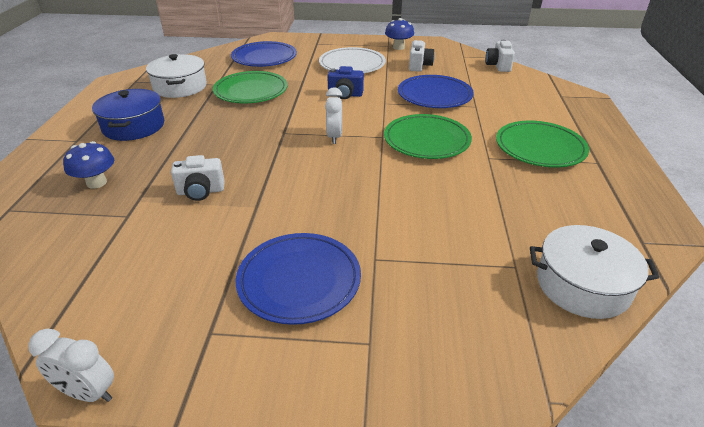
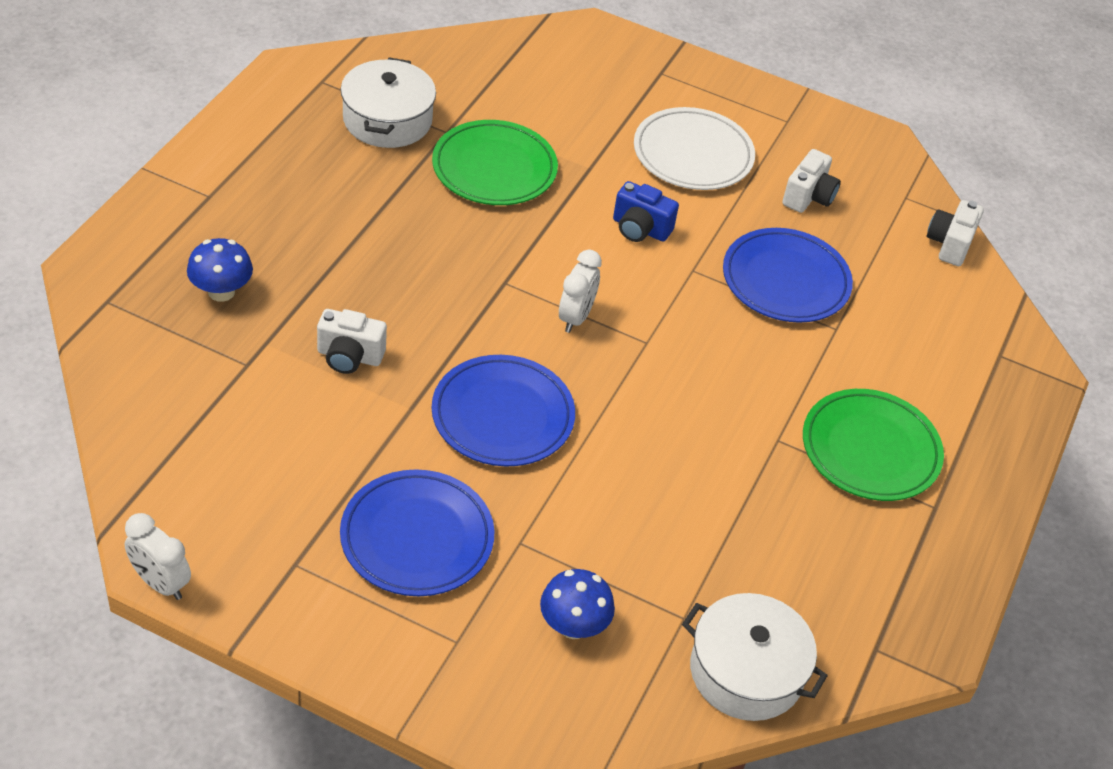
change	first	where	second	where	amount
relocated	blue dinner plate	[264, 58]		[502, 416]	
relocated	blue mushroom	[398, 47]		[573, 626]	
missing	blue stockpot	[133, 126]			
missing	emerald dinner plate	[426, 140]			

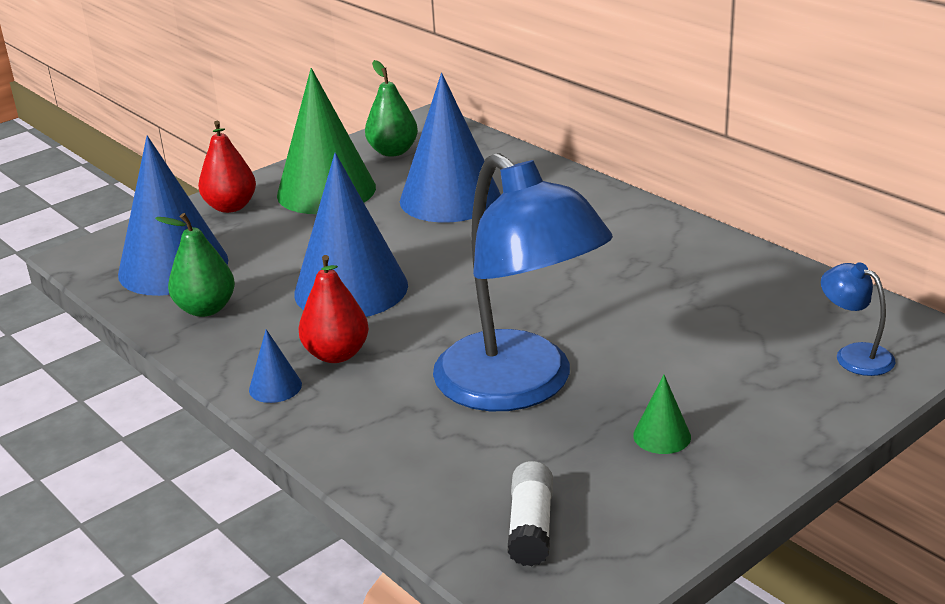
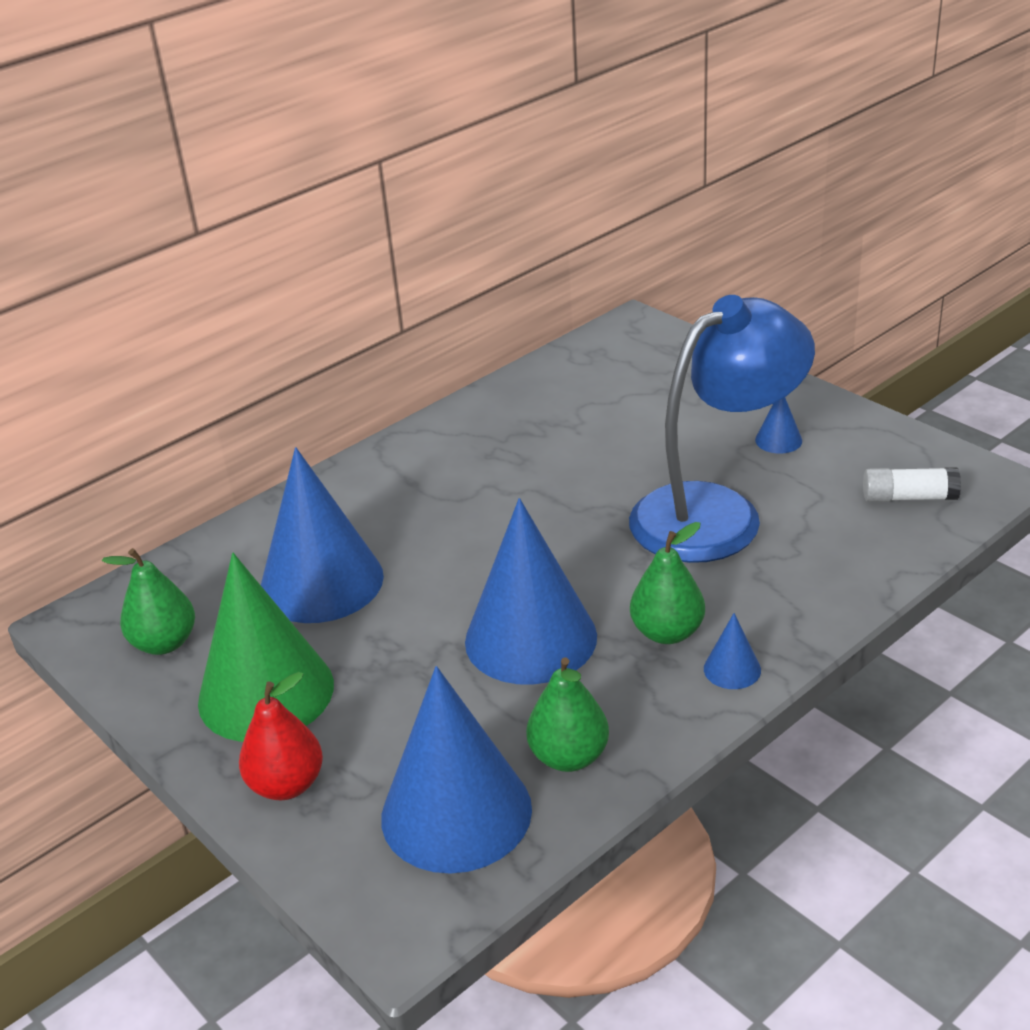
change	first	where	second	where	amount
colour	crimson pear	[336, 354]	emerald pear	[667, 632]	
colour	emerald cone shape	[662, 436]	blue cone shape	[778, 440]	
missing	blue lamp	[854, 355]			

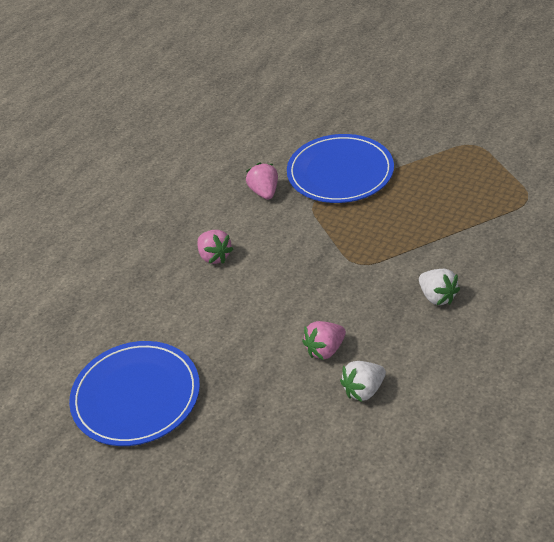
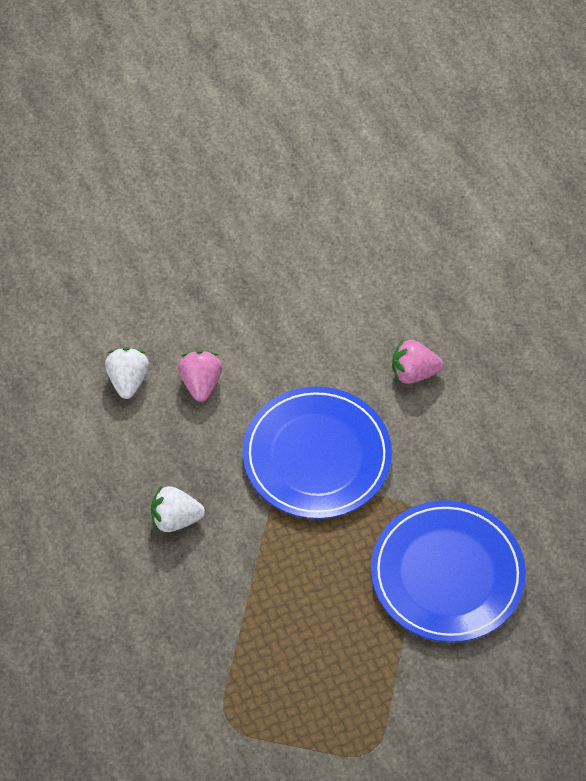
change	first	where	second	where	amount
relocated	blue dinner plate	[136, 396]		[316, 456]	
missing	pink toy strawberry	[264, 192]			

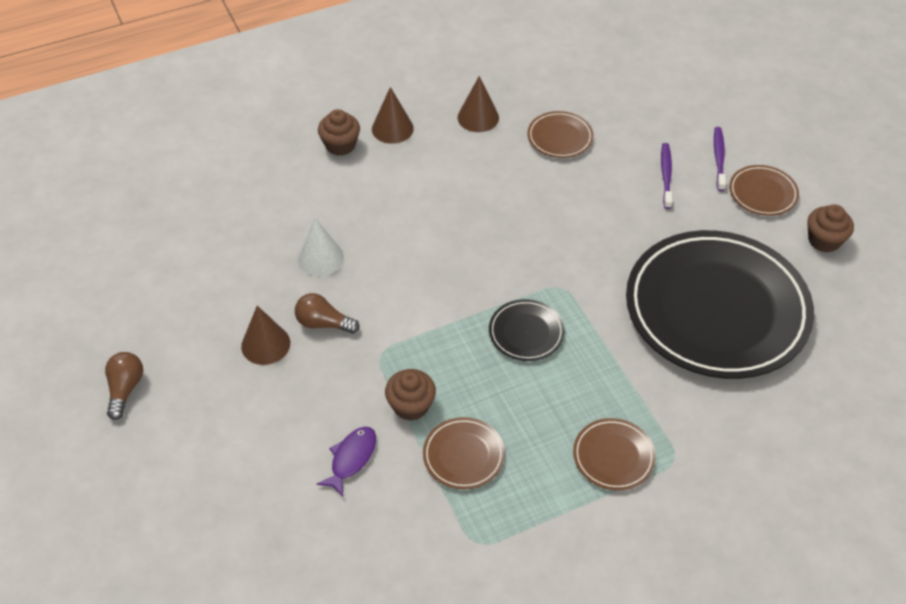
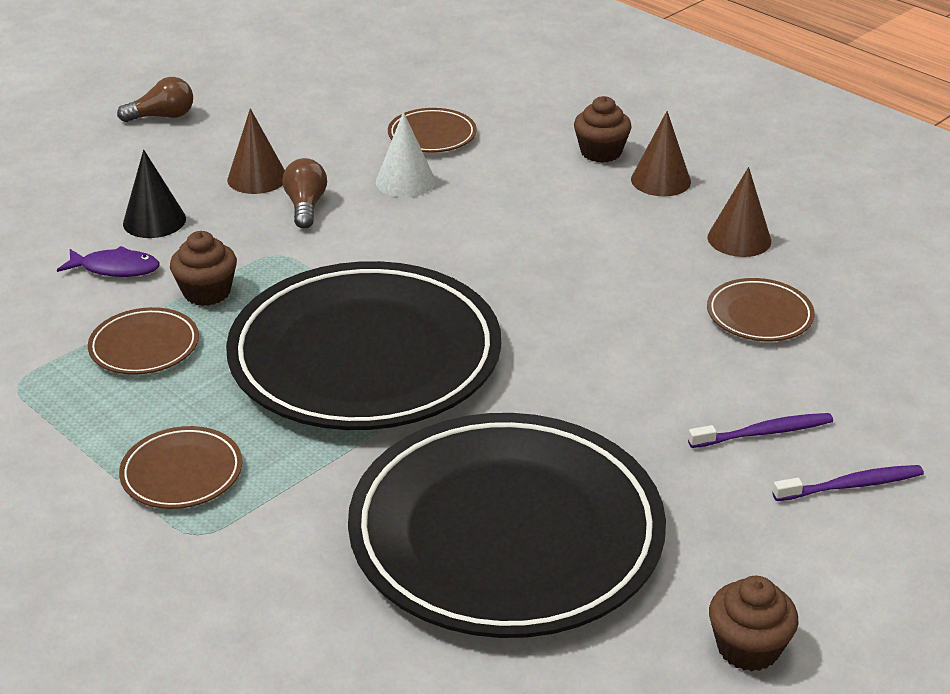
change	first	where	second	where	amount
appeared			ebony cone shape	[154, 221]	
size	ebony dinner plate	[526, 333]		[365, 357]	x2.47
relocated	russet dinner plate	[762, 193]		[432, 135]	

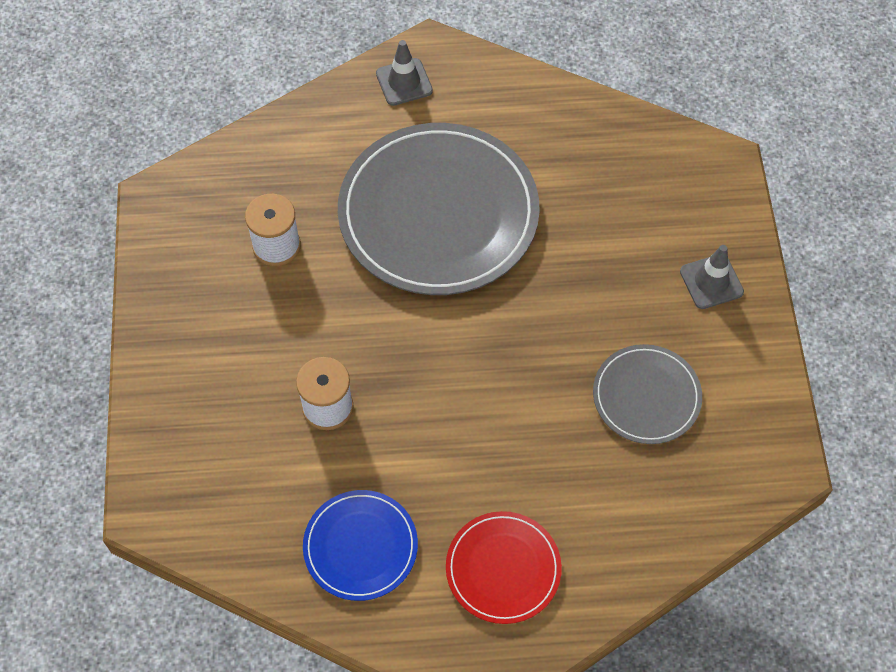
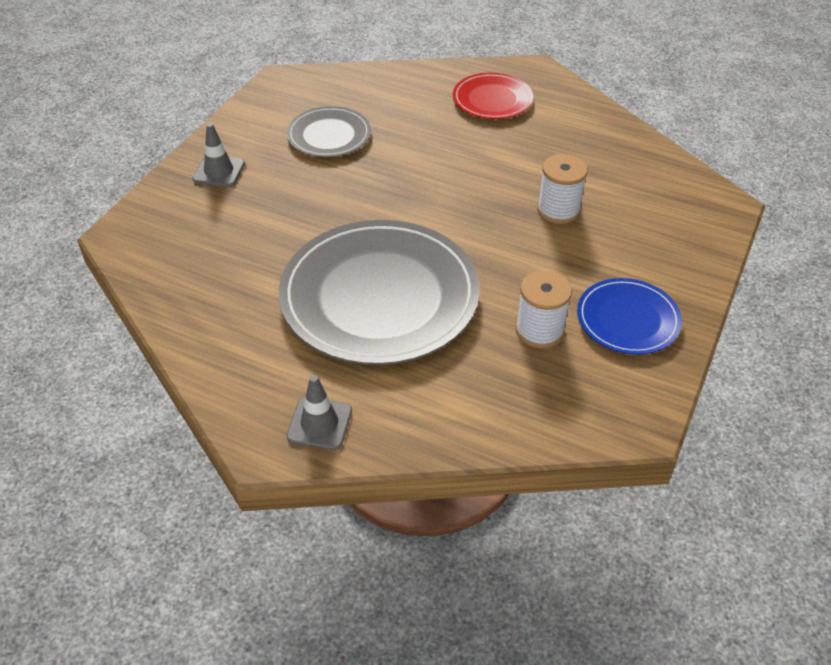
change	first	where	second	where	amount
relocated	blue dinner plate	[360, 546]		[628, 319]	

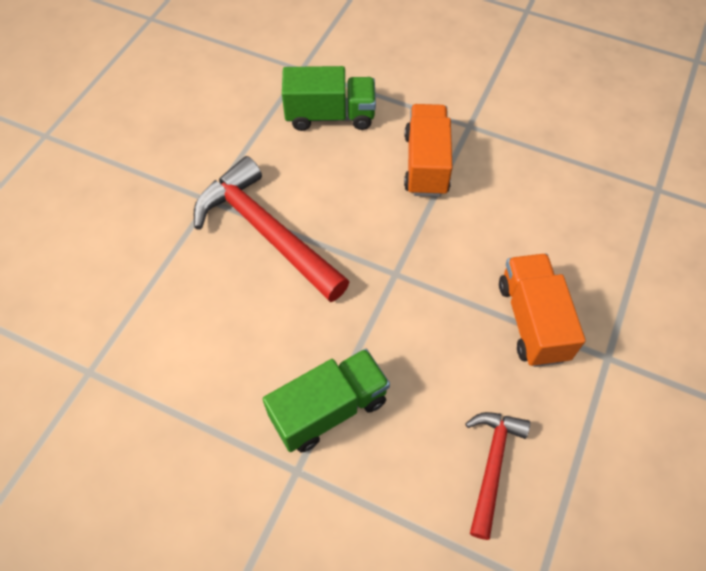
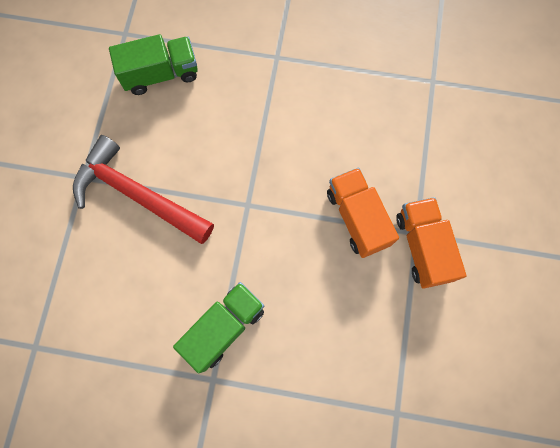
change	first	where	second	where	amount
relocated	orange toy truck	[426, 164]		[422, 247]	
missing	crimson carpenter's hammer	[492, 465]			

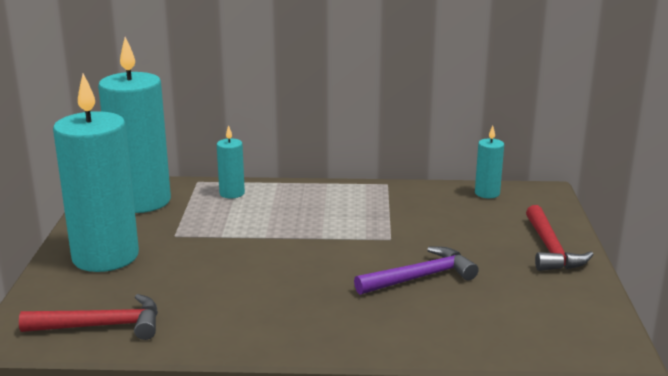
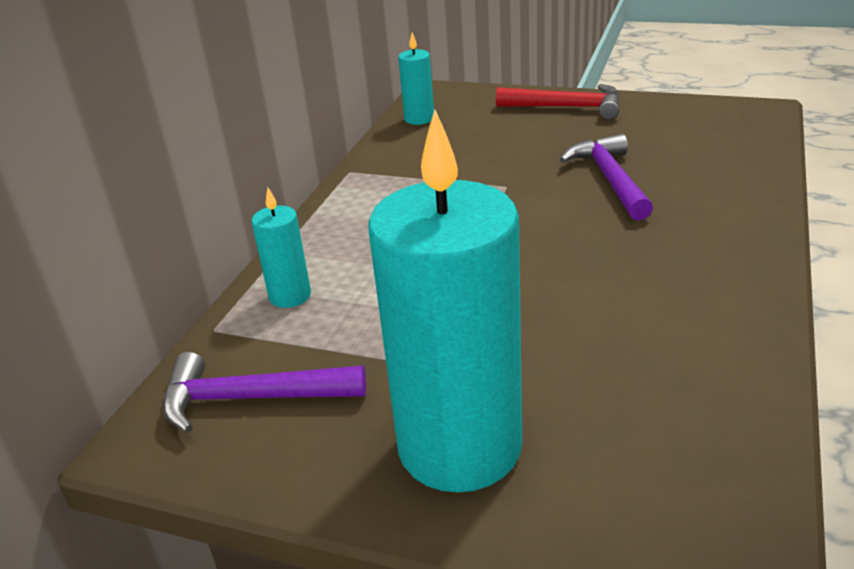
change	first	where	second	where	amount
exchanged	aqua wax candle	[141, 201]	violet carpenter's hammer	[251, 398]	
missing	crimson carpenter's hammer	[101, 326]			

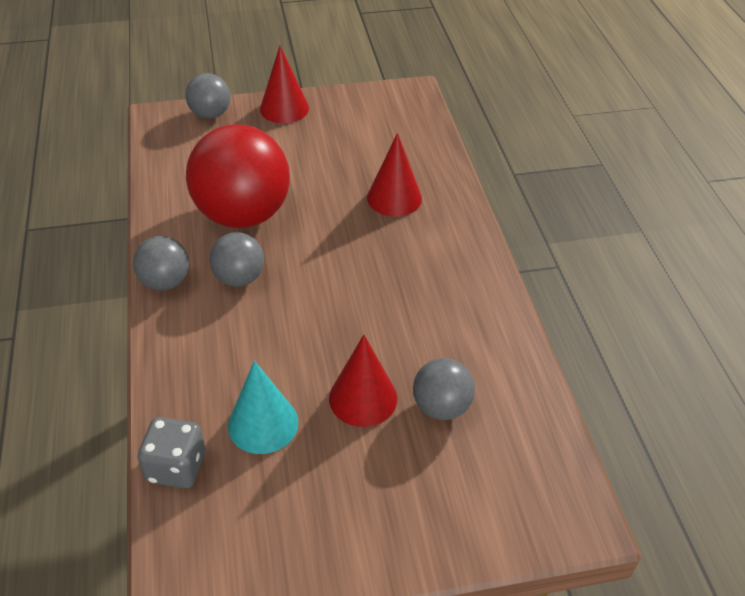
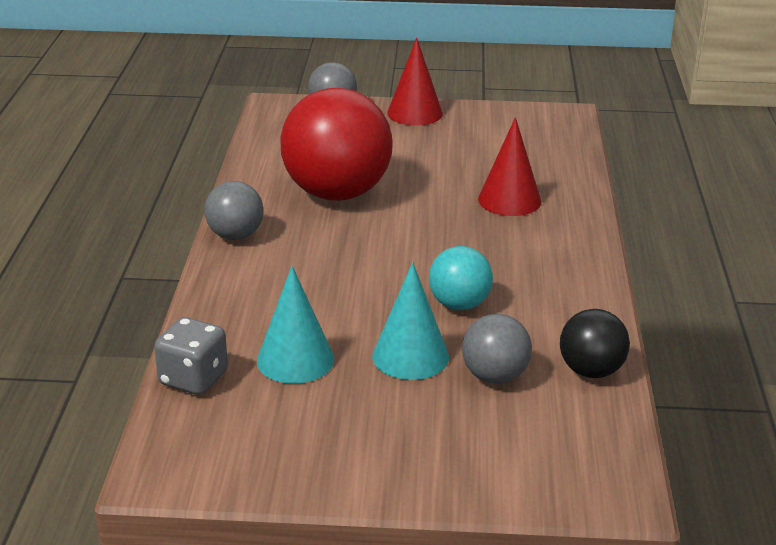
change	first	where	second	where	amount
colour	crimson cone shape	[363, 398]	aqua cone shape	[410, 356]	
appeared			aqua ball	[459, 304]	
appeared			ebony ball	[591, 371]	
missing	ash-grey ball	[239, 278]			

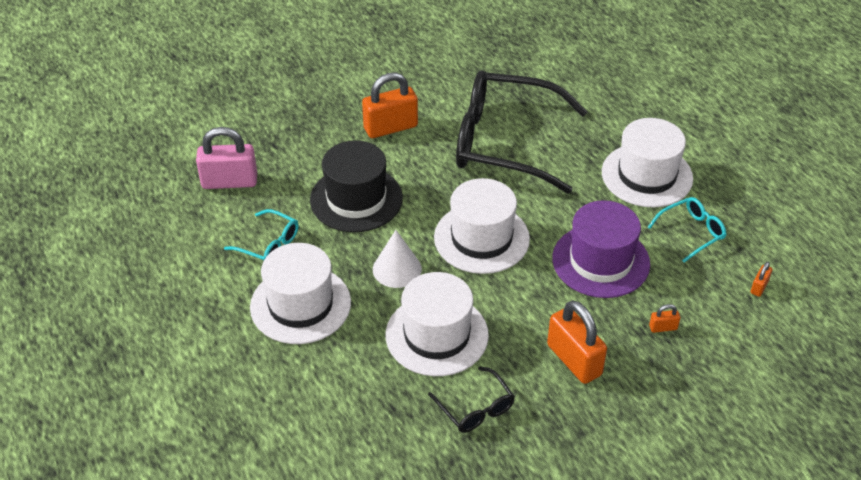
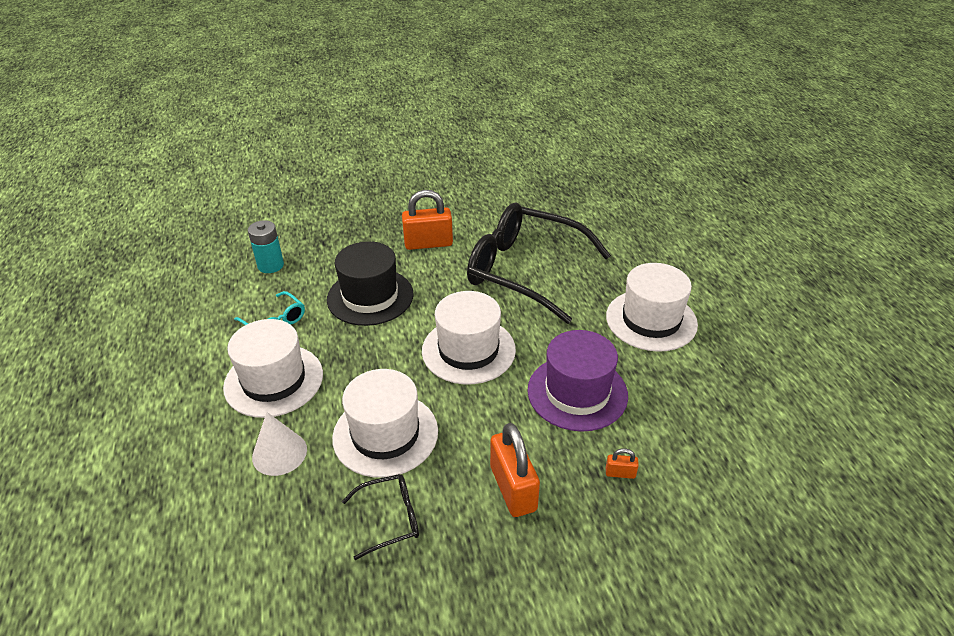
change	first	where	second	where	amount
exchanged	pink lock	[229, 182]	aqua battery	[270, 265]	
relocated	pure white cone shape	[397, 269]		[279, 453]	
spun	ebony glasses	[475, 408]		[390, 519]	90 degrees counterclockwise
missing	aqua glasses	[691, 232]			
missing	orange lock	[759, 287]			

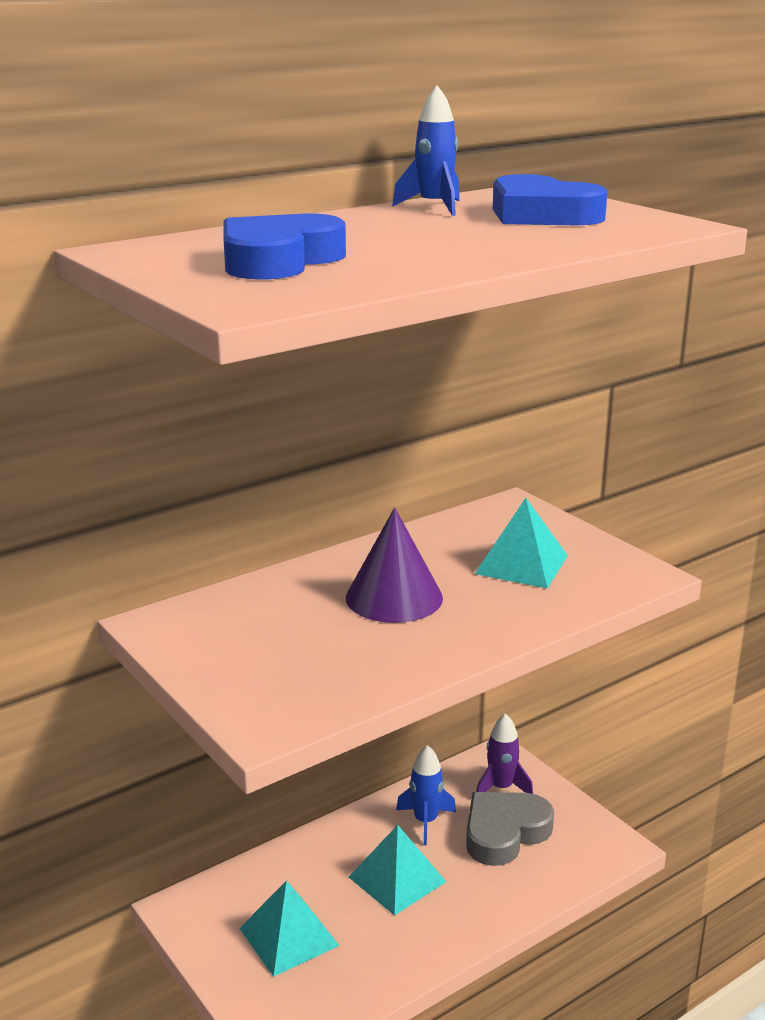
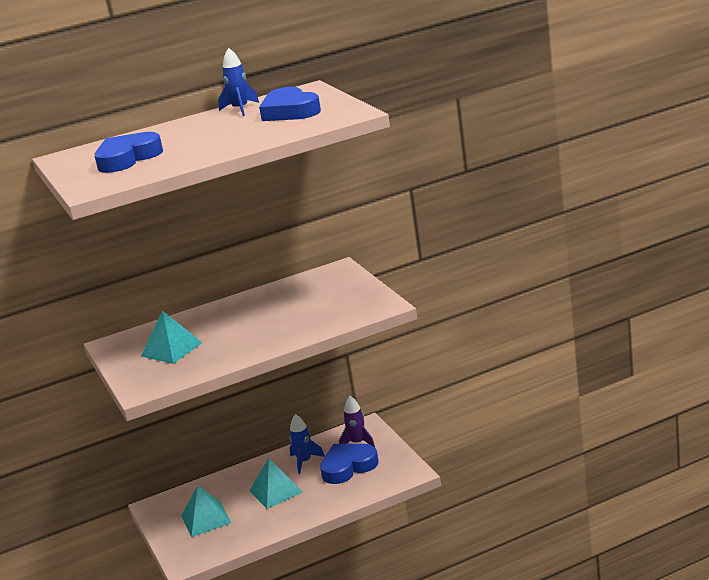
change	first	where	second	where	amount
relocated	aqua pyramid	[521, 564]		[171, 349]	
colour	ash-grey heart	[504, 833]	blue heart	[348, 467]	
missing	violet cone shape	[394, 597]			

